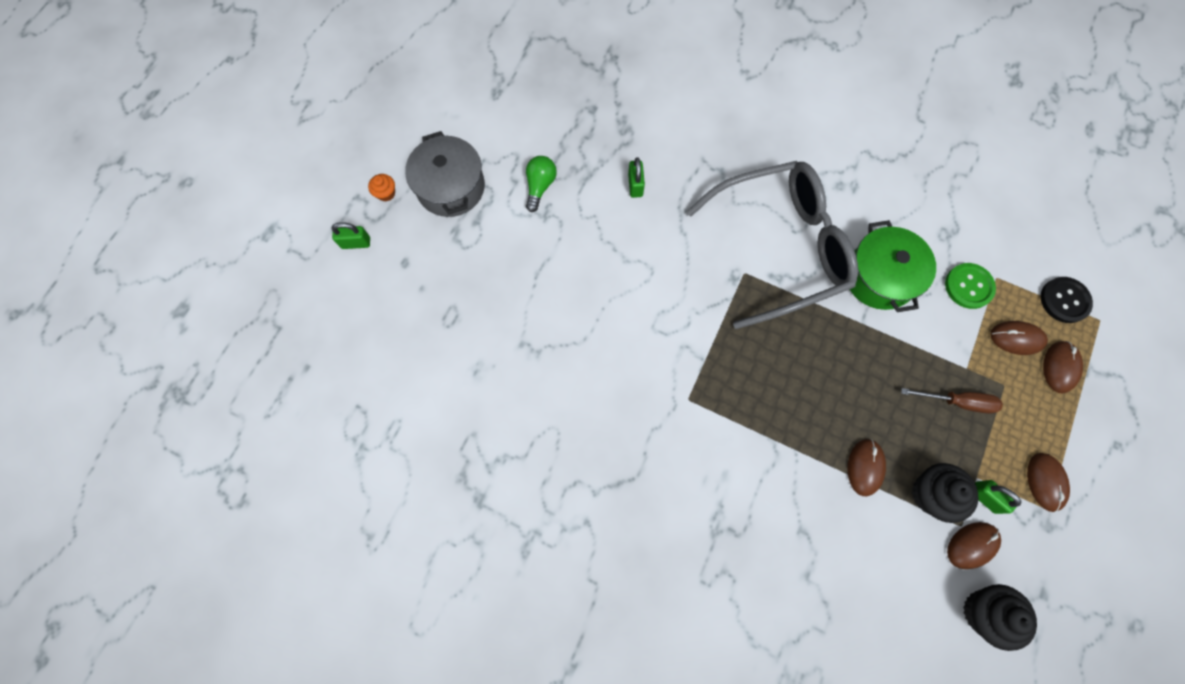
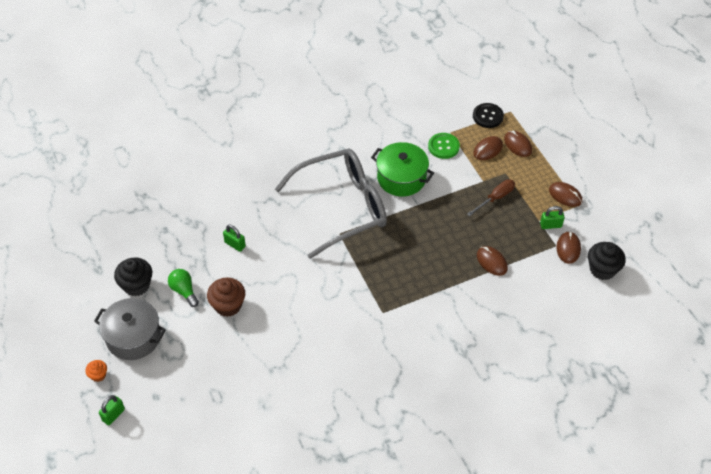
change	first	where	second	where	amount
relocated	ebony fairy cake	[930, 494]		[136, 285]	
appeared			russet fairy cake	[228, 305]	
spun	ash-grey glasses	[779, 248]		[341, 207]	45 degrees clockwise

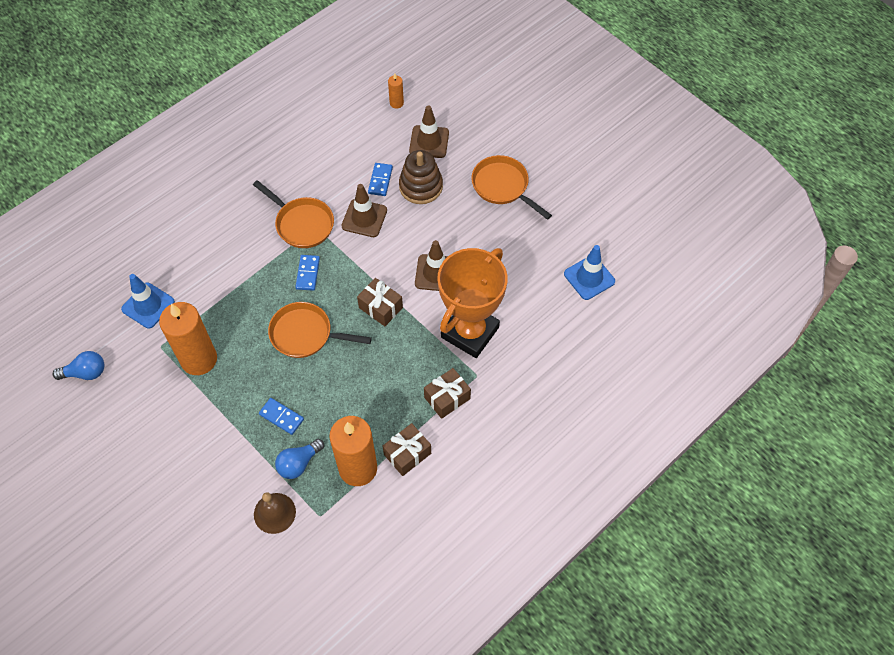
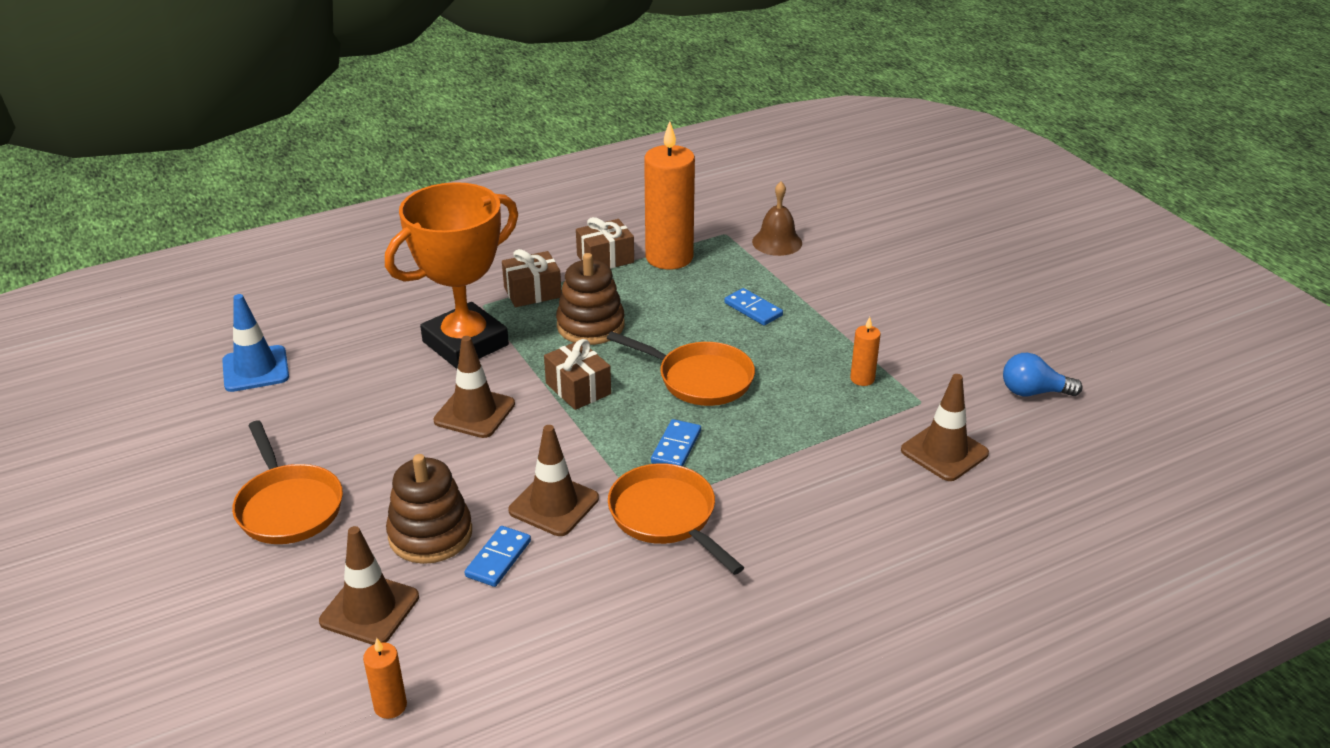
change	first	where	second	where	amount
appeared			russet stacking rings	[590, 326]	
size	orange wax candle	[199, 359]		[862, 379]	x0.44
colour	blue safety cone	[148, 305]	russet safety cone	[944, 452]	
missing	blue light bulb	[299, 463]			

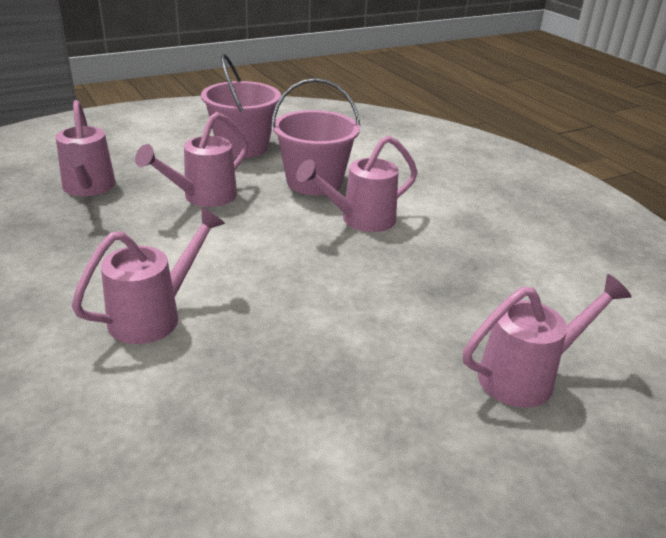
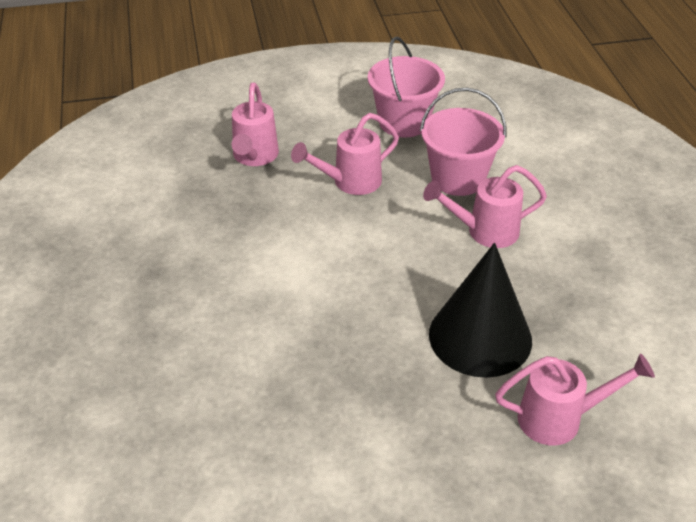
change	first	where	second	where	amount
appeared			ebony cone shape	[480, 337]	
missing	pink watering can	[155, 315]			

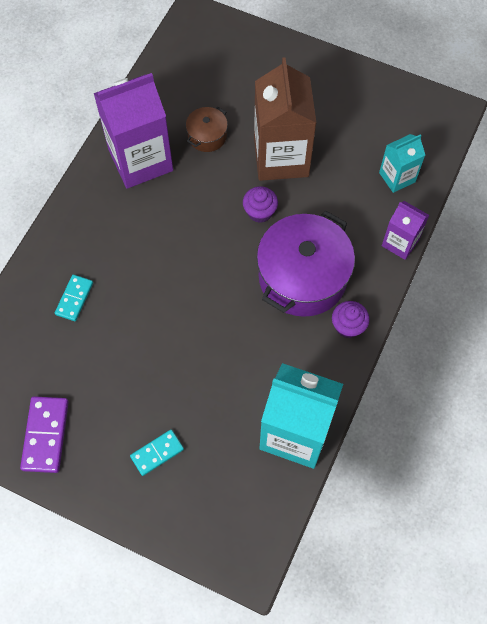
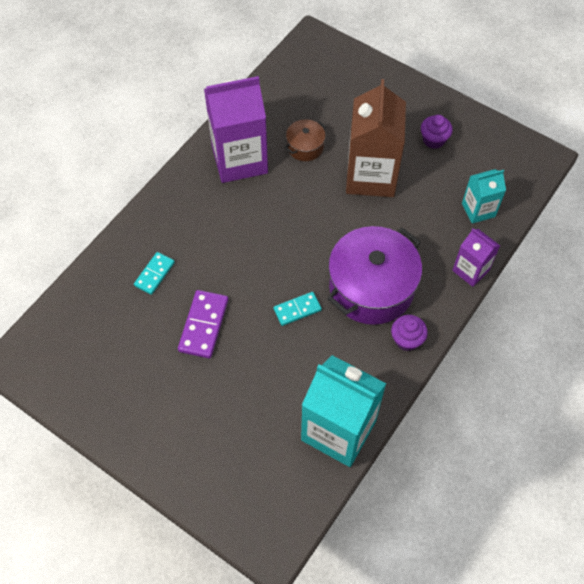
change	first	where	second	where	amount
relocated	violet domino	[45, 435]		[203, 325]	
relocated	aqua domino	[157, 453]		[297, 309]	
relocated	violet fairy cake	[260, 212]		[433, 140]	

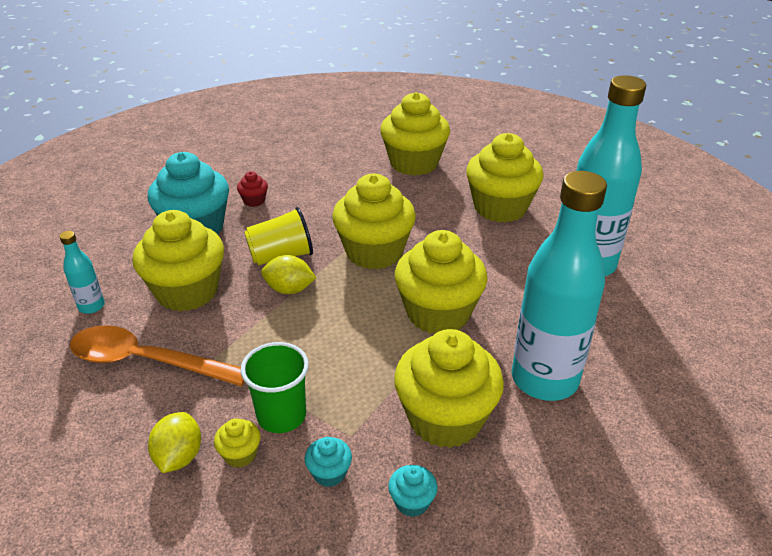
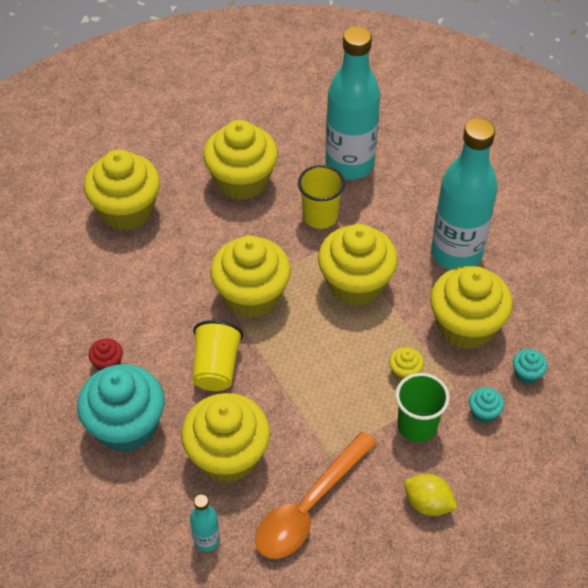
change	first	where	second	where	amount
appeared			yellow cup	[320, 216]	
relocated	yellow fairy cake	[240, 454]		[404, 372]	
missing	yellow citrus fruit	[289, 289]			

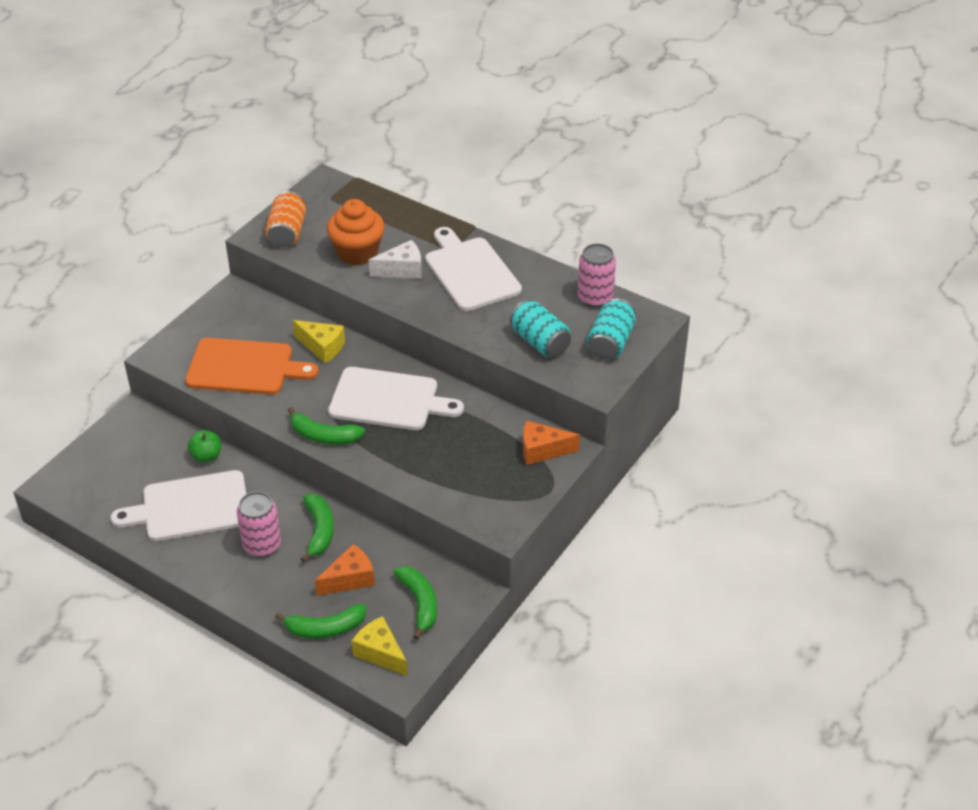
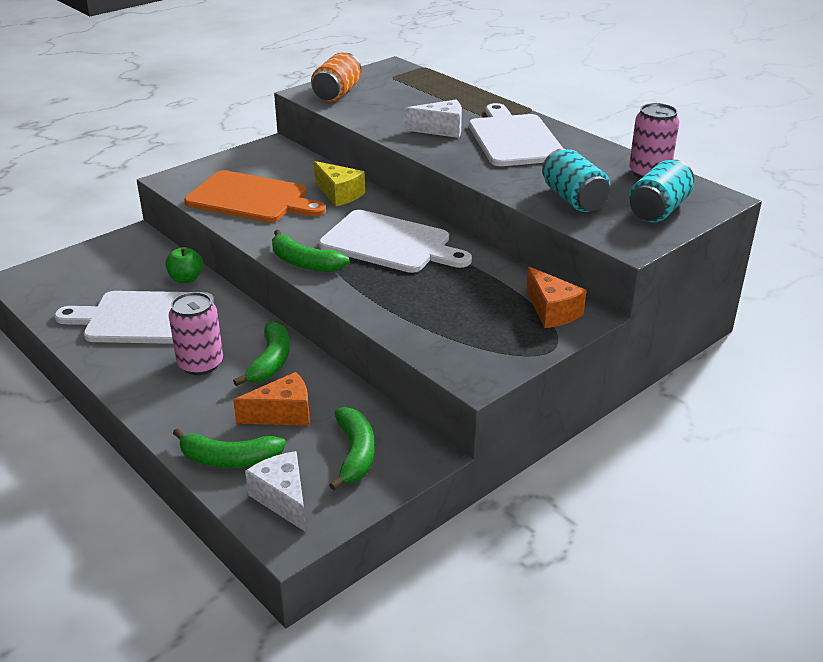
change	first	where	second	where	amount
colour	yellow cheese	[380, 653]	pure white cheese	[283, 499]	
spun	orange cheese	[542, 450]		[552, 311]	135 degrees counterclockwise
missing	orange fairy cake	[357, 253]			

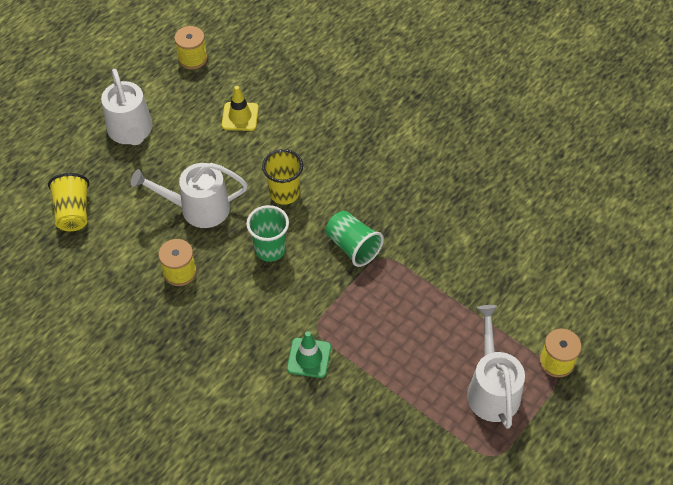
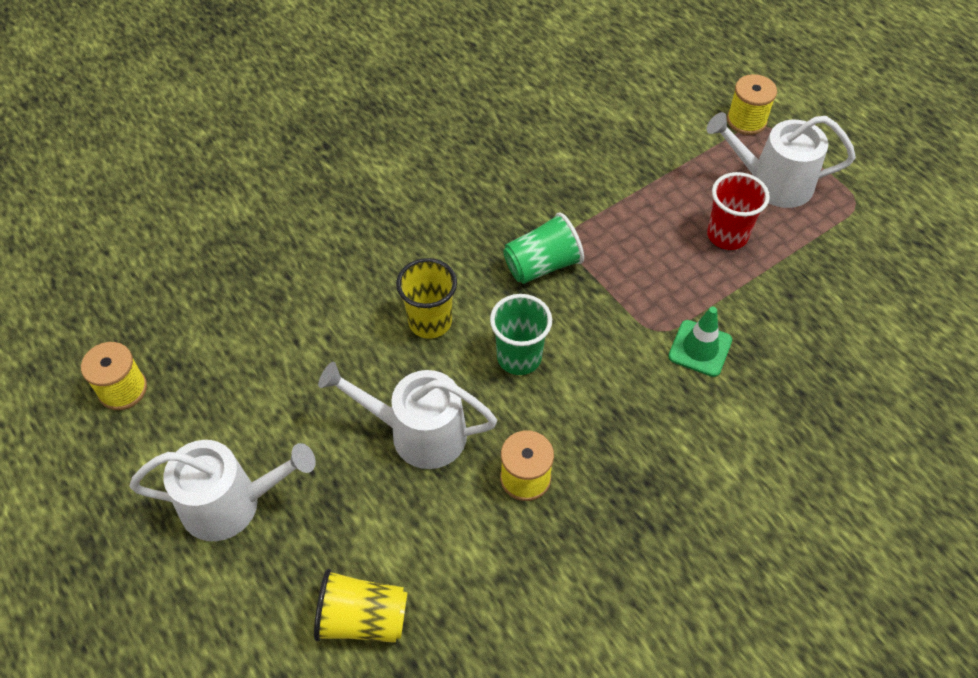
change	first	where	second	where	amount
spun	pure white watering can	[198, 208]		[418, 433]	90 degrees clockwise
appeared			crimson cup	[727, 235]	
missing	yellow safety cone	[240, 116]			

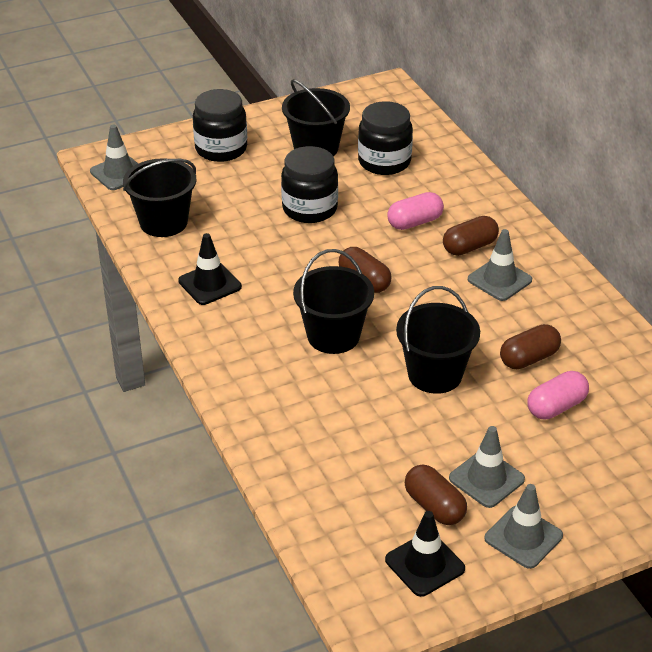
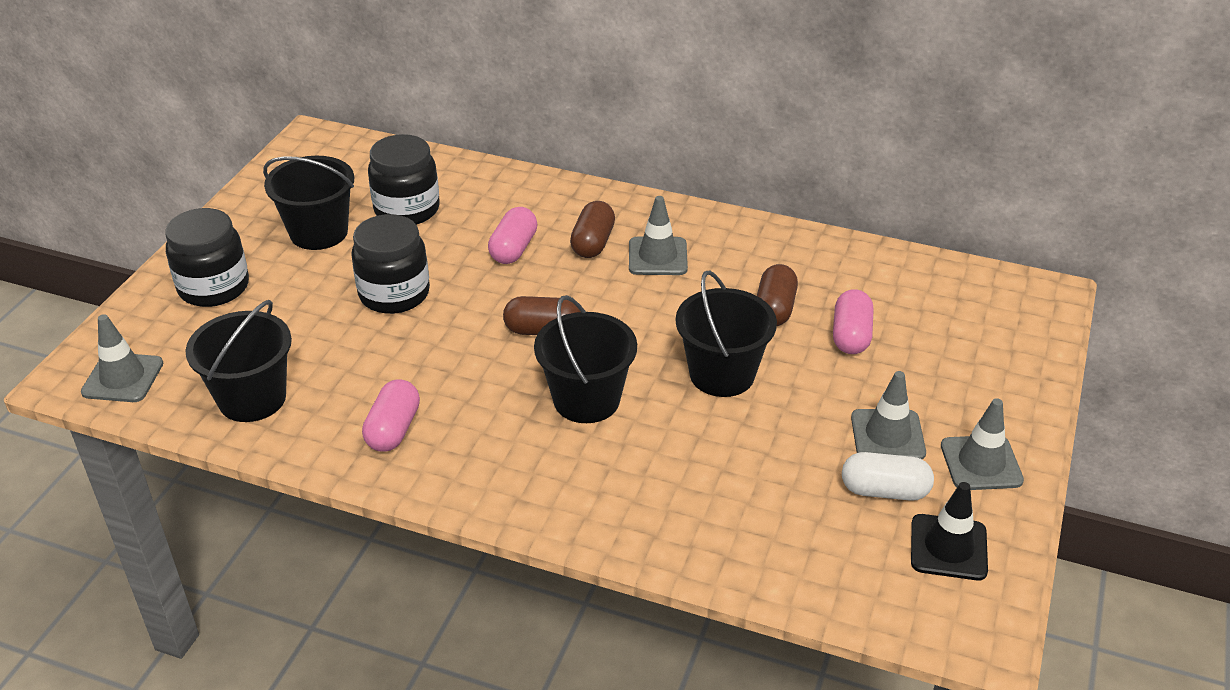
change	first	where	second	where	amount
exchanged	ebony safety cone	[210, 284]	pink pill	[393, 429]	
colour	russet pill	[434, 506]	pure white pill	[884, 491]	

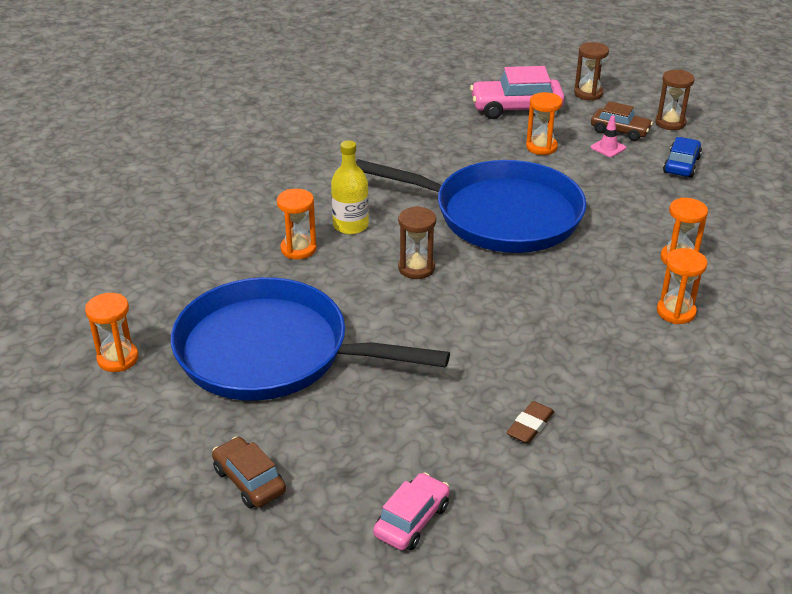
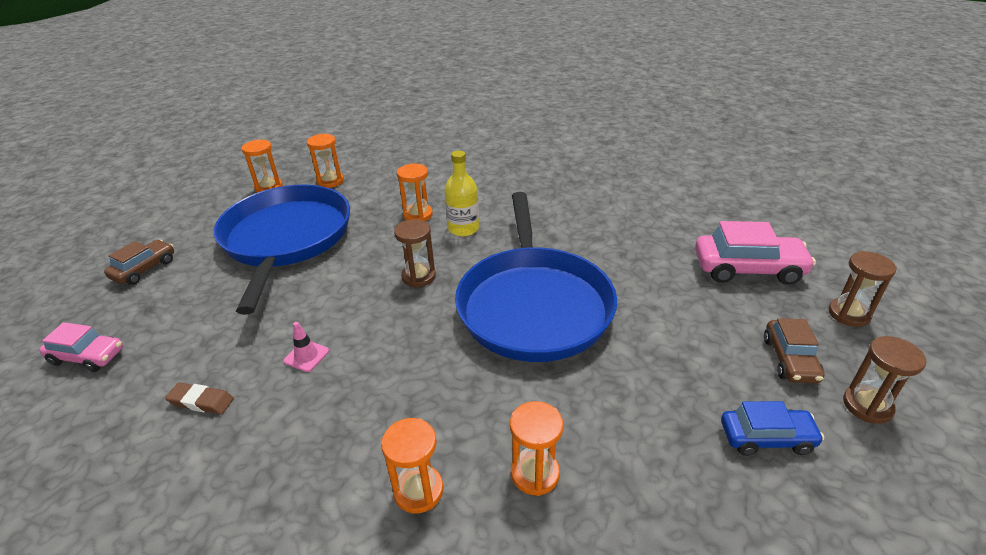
change	first	where	second	where	amount
relocated	pink safety cone	[608, 148]		[306, 356]	
relocated	orange sandglass	[541, 147]		[330, 181]	
spun	pink automobile	[516, 108]		[748, 269]	120 degrees clockwise

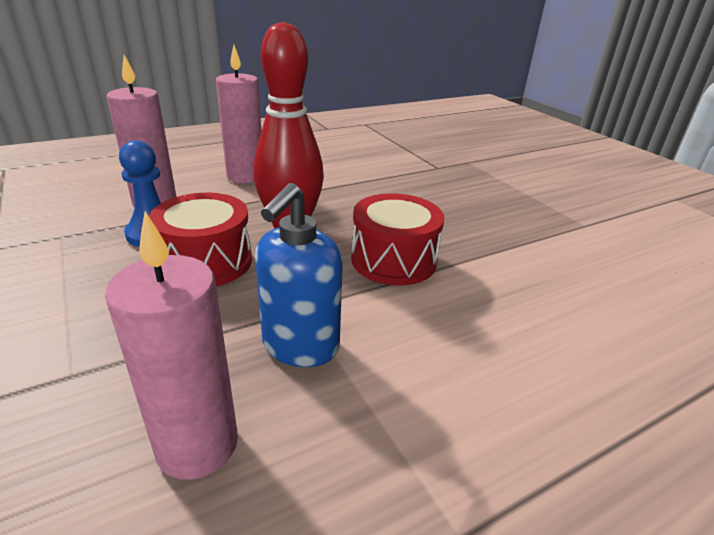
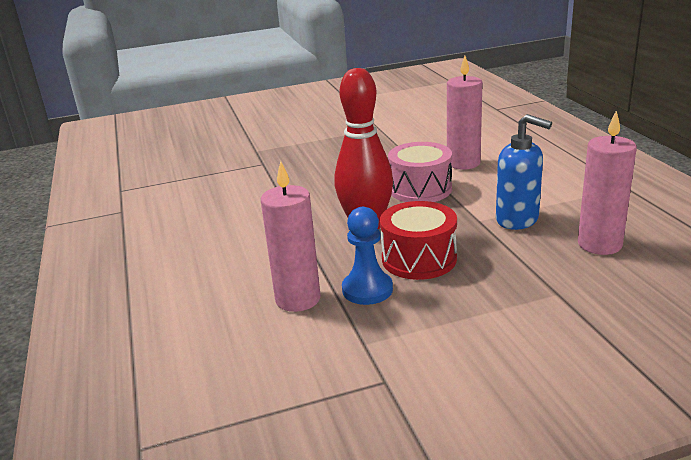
change	first	where	second	where	amount
colour	crimson toy drum	[393, 260]	pink toy drum	[420, 189]	
relocated	pink wax candle	[245, 176]		[463, 163]	

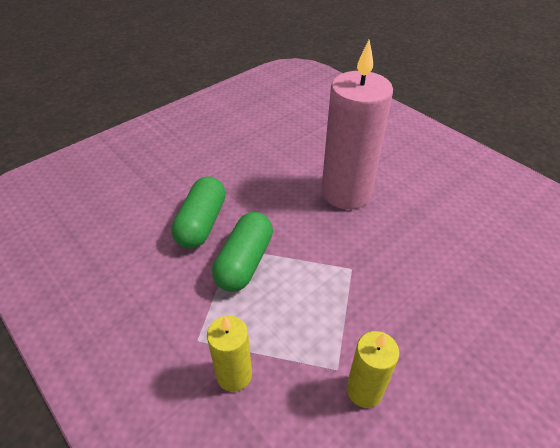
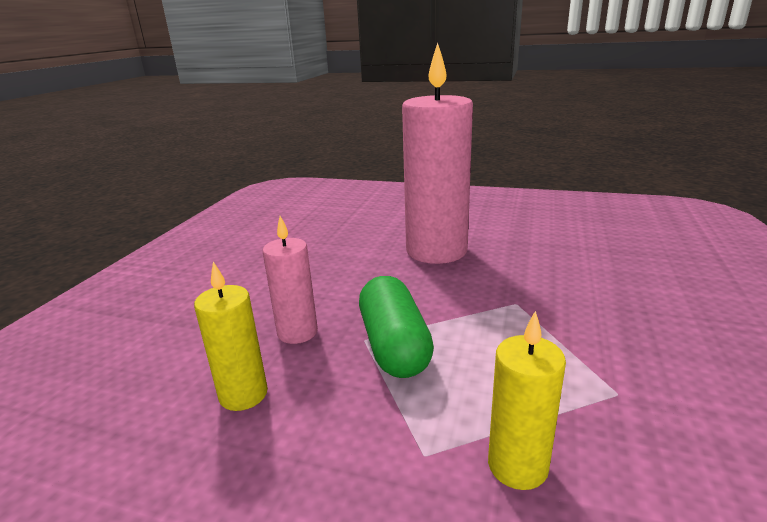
change	first	where	second	where	amount
relocated	yellow wax candle	[364, 390]		[243, 394]	
exchanged	emerald pill	[202, 223]	pink wax candle	[297, 332]	

